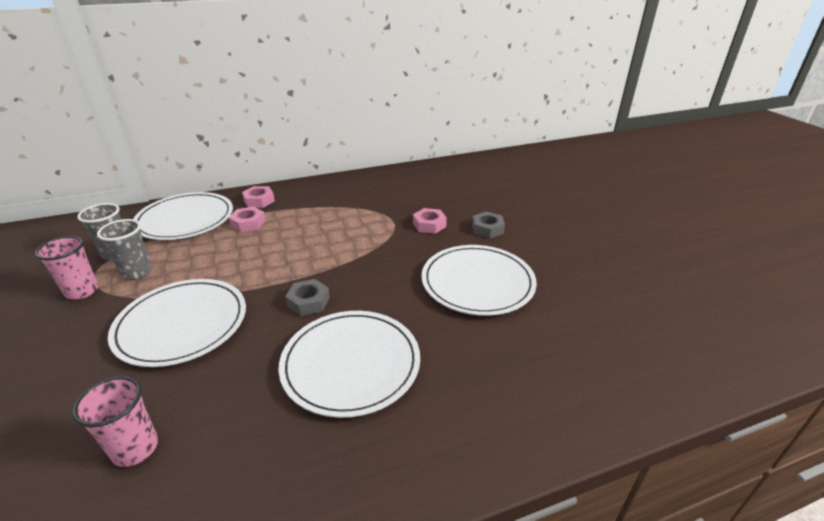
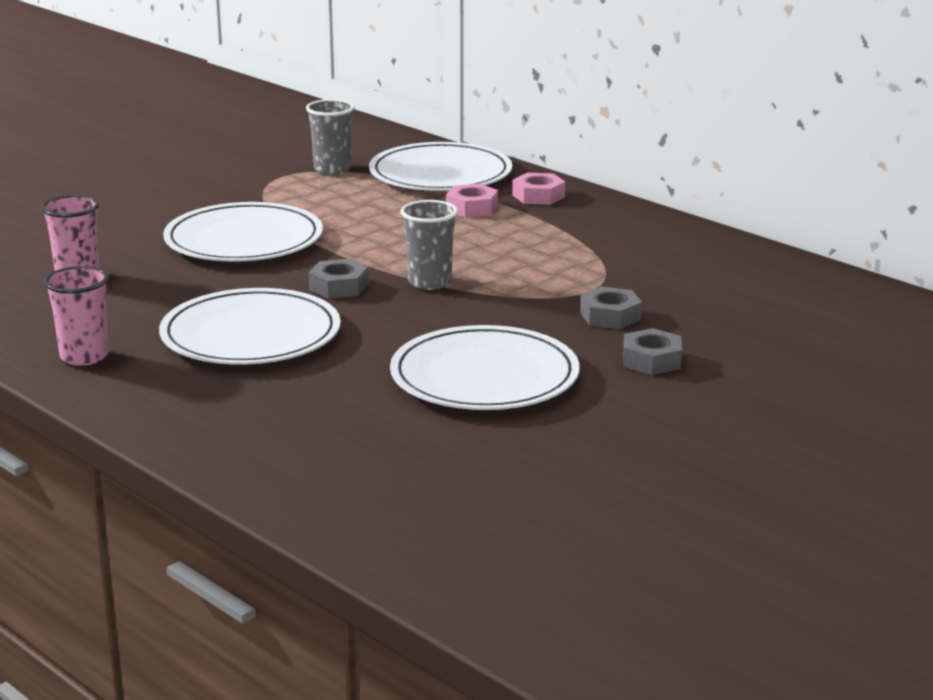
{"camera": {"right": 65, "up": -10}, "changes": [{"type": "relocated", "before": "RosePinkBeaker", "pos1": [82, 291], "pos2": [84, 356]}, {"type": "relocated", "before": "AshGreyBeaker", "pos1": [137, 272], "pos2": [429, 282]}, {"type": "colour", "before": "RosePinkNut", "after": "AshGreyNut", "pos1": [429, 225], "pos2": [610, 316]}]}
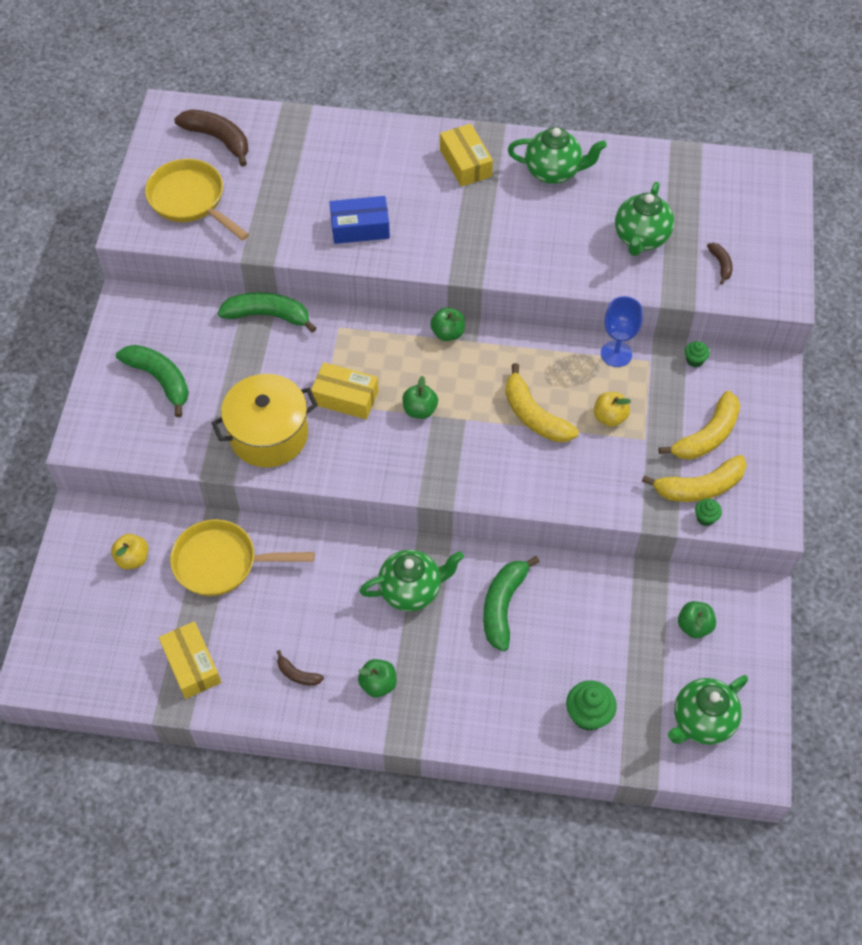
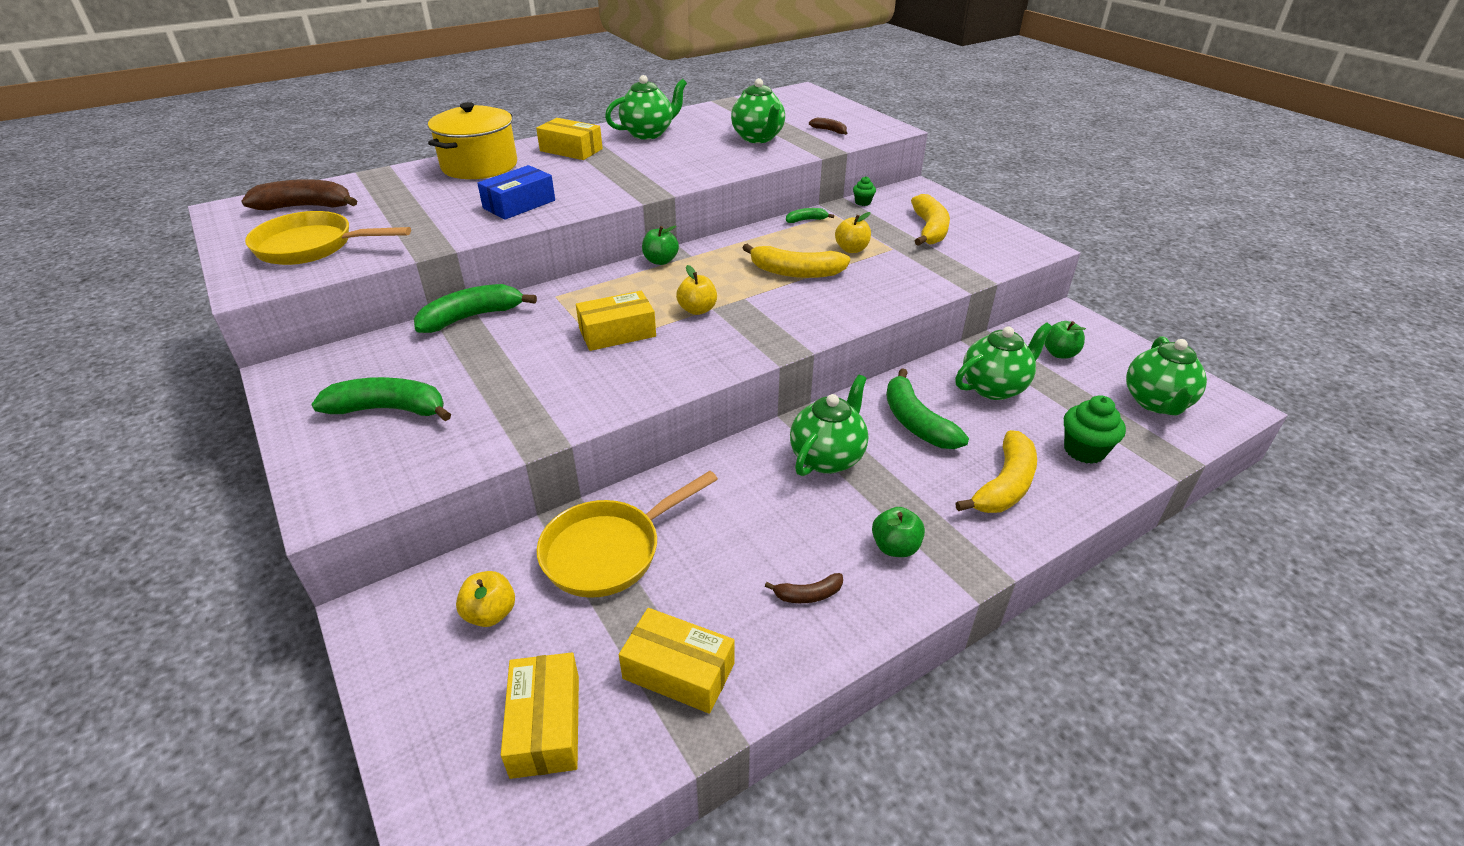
{"camera": {"right": -40, "up": -20}, "changes": [{"type": "missing", "before": "EmeraldCupcake", "pos1": [705, 518]}, {"type": "appeared", "after": "YellowPackage", "pos2": [546, 725]}, {"type": "appeared", "after": "EmeraldTeaPot", "pos2": [994, 387]}, {"type": "relocated", "before": "YellowPot", "pos1": [269, 435], "pos2": [479, 166]}, {"type": "relocated", "before": "YellowBananaFruit", "pos1": [699, 487], "pos2": [1004, 485]}, {"type": "exchanged", "before": "CobaltChalice", "after": "EmeraldBananaFruit", "pos1": [616, 354], "pos2": [806, 220]}, {"type": "colour", "before": "EmeraldApple", "after": "YellowApple", "pos1": [420, 410], "pos2": [697, 310]}]}
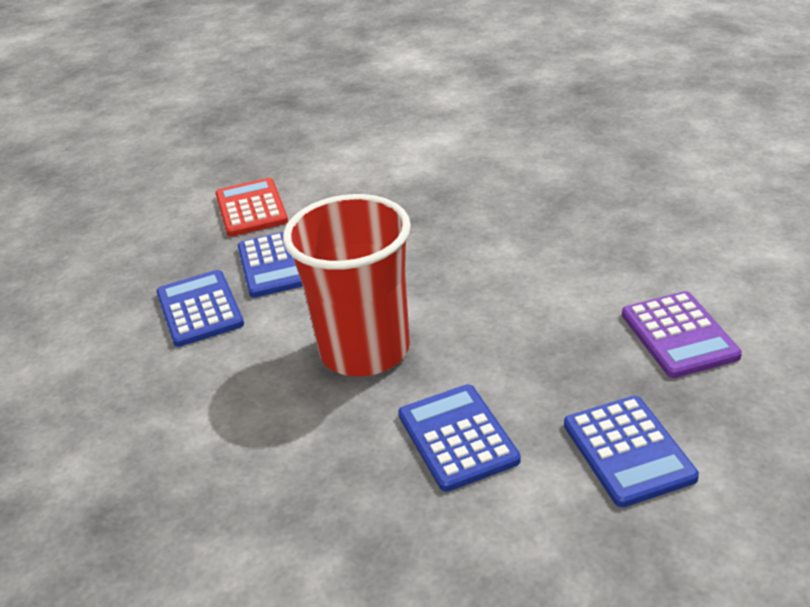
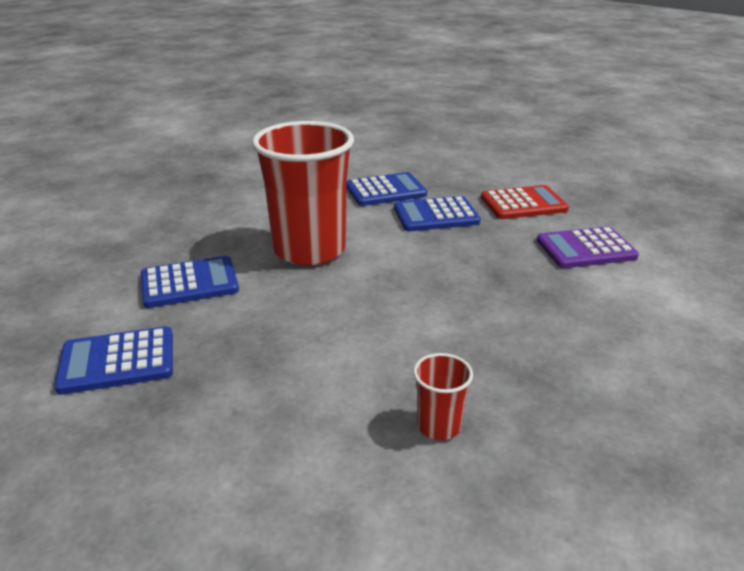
{"camera": {"right": 90, "up": -5}, "changes": [{"type": "appeared", "after": "CrimsonBeaker", "pos2": [439, 426]}, {"type": "relocated", "before": "PurpleCalculator", "pos1": [679, 335], "pos2": [586, 249]}]}
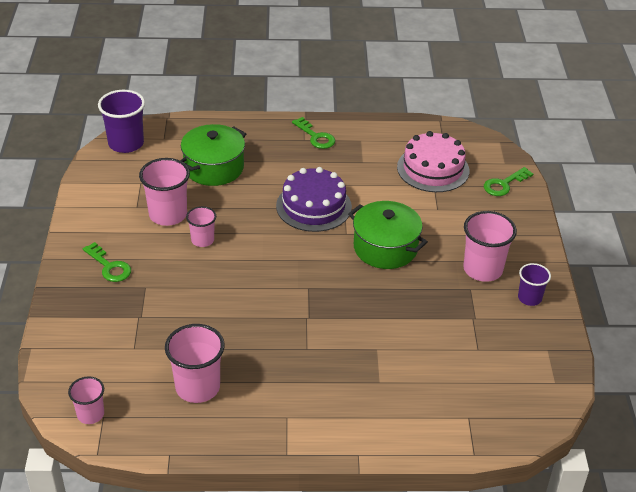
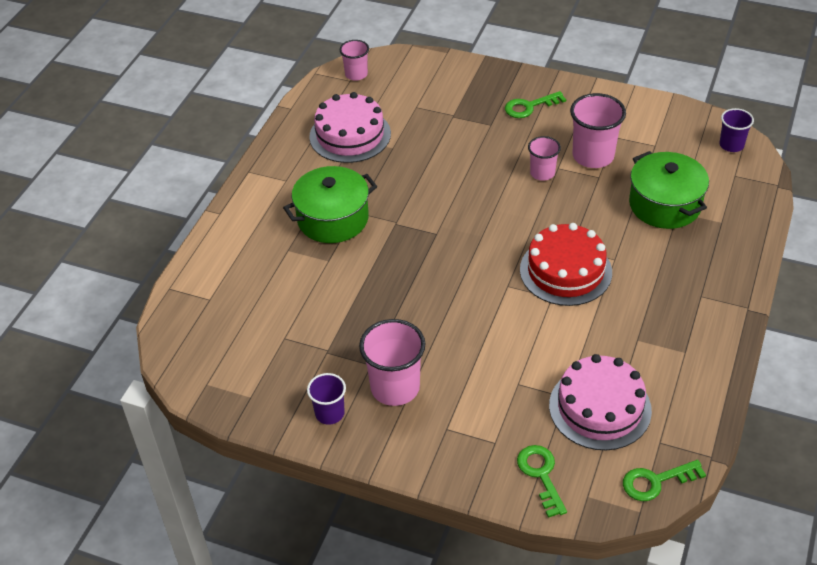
{"camera": {"right": 115, "up": 5}, "changes": [{"type": "relocated", "before": "EmeraldDoorKey", "pos1": [316, 137], "pos2": [656, 481]}, {"type": "relocated", "before": "EmeraldPot", "pos1": [385, 248], "pos2": [333, 219]}, {"type": "exchanged", "before": "RosePinkBeaker", "after": "RosePinkLayerCake", "pos1": [197, 387], "pos2": [350, 135]}, {"type": "colour", "before": "PurpleLayerCake", "after": "CrimsonLayerCake", "pos1": [313, 206], "pos2": [565, 271]}, {"type": "size", "before": "PurpleBeaker", "pos1": [126, 143], "pos2": [731, 145], "scale": 0.59}]}
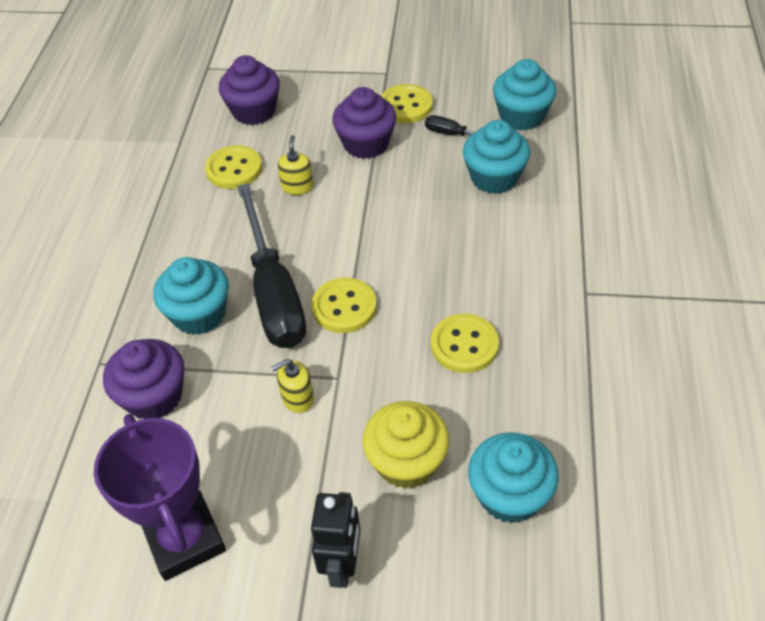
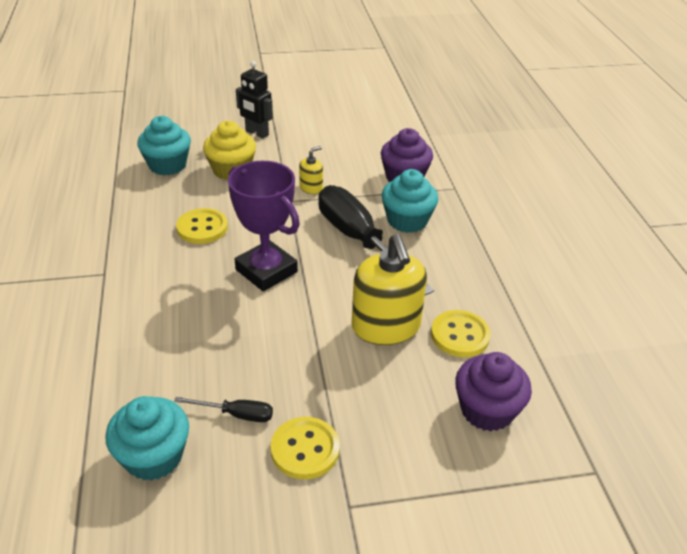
{"camera": {"right": 160, "up": -10}, "changes": [{"type": "missing", "before": "YellowButton", "pos1": [344, 307]}, {"type": "missing", "before": "PurpleCupcake", "pos1": [366, 144]}, {"type": "missing", "before": "AquaCupcake", "pos1": [494, 178]}, {"type": "relocated", "before": "PurpleTrophy", "pos1": [185, 539], "pos2": [266, 271]}, {"type": "spun", "before": "JetBlackRobotFigure", "pos1": [342, 565], "pos2": [256, 133], "turn": -45}, {"type": "size", "before": "YellowSoapDispenser", "pos1": [297, 186], "pos2": [386, 327], "scale": 2.14}]}
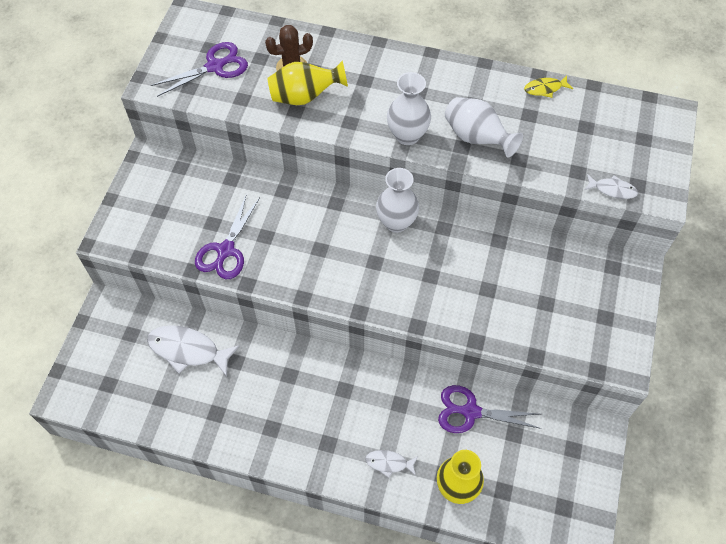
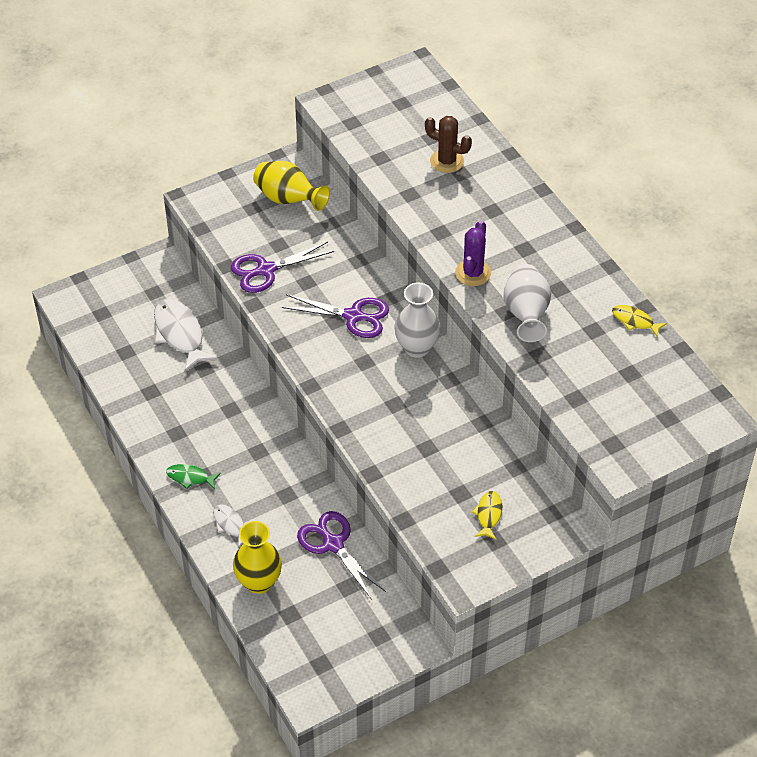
{"camera": {"right": 45, "up": -10}, "changes": [{"type": "missing", "before": "SnowWhiteFishFigure", "pos1": [612, 190]}, {"type": "appeared", "after": "EmeraldFishFigure", "pos2": [190, 477]}, {"type": "appeared", "after": "YellowFishFigure", "pos2": [488, 514]}, {"type": "relocated", "before": "PurplePairOfScissors", "pos1": [215, 67], "pos2": [353, 316]}, {"type": "relocated", "before": "YellowVase", "pos1": [305, 96], "pos2": [288, 199]}, {"type": "exchanged", "before": "SnowWhiteVase", "after": "PurpleCactus", "pos1": [407, 135], "pos2": [473, 273]}]}
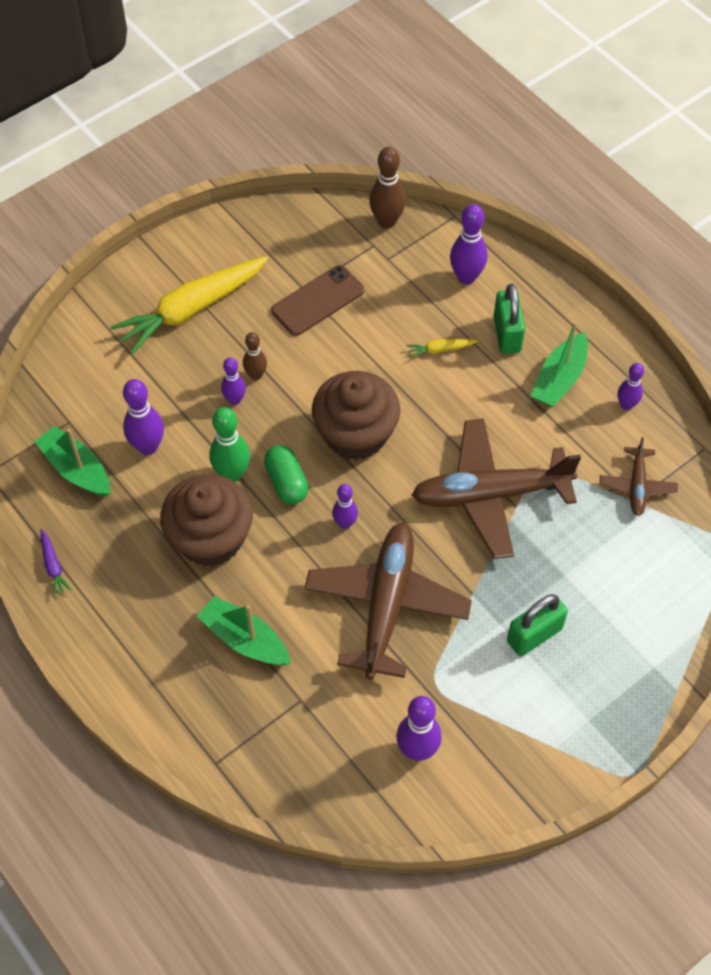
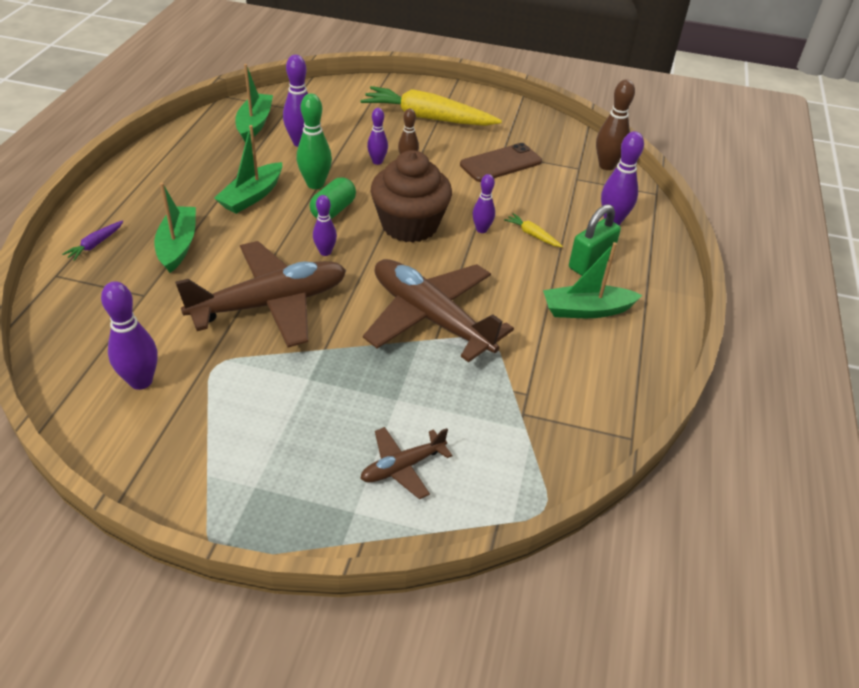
{"camera": {"right": 50, "up": -15}, "changes": [{"type": "missing", "before": "EmeraldSmallLock", "pos1": [534, 635]}, {"type": "relocated", "before": "PurpleCarrot", "pos1": [53, 566], "pos2": [95, 244]}, {"type": "relocated", "before": "RussetPlane", "pos1": [637, 486], "pos2": [402, 467]}, {"type": "relocated", "before": "PurpleSkittle", "pos1": [626, 405], "pos2": [481, 229]}, {"type": "exchanged", "before": "RussetCupcake", "after": "EmeraldBoat", "pos1": [210, 538], "pos2": [252, 196]}, {"type": "spun", "before": "RussetSmartphone", "pos1": [318, 301], "pos2": [501, 163], "turn": -45}]}
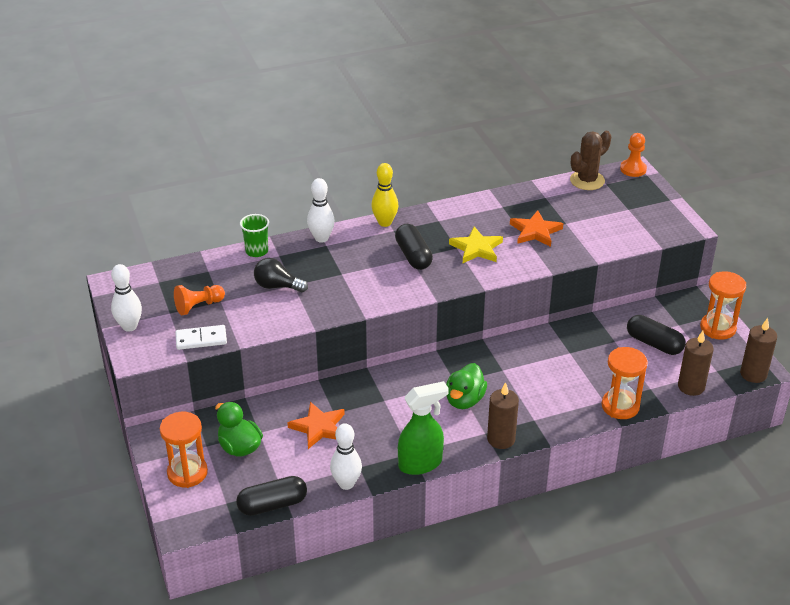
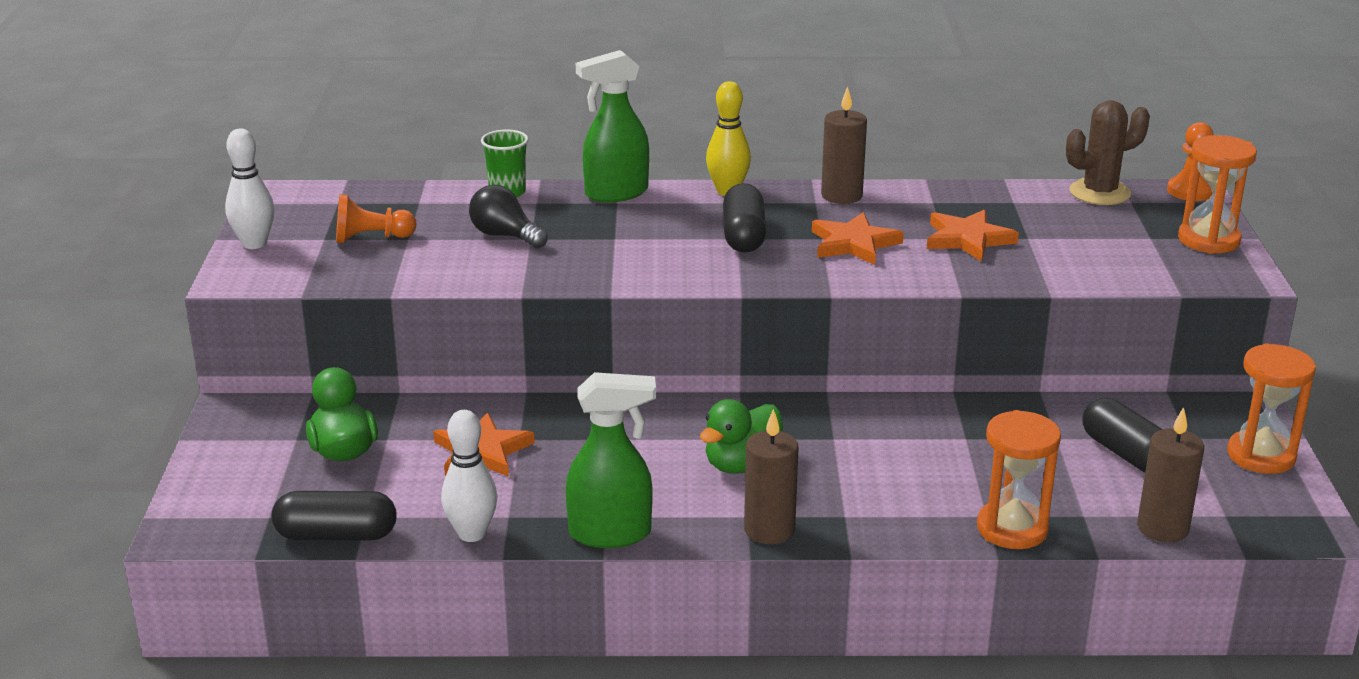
{"camera": {"right": 20, "up": -10}, "changes": [{"type": "missing", "before": "SnowWhiteDomino", "pos1": [201, 339]}, {"type": "relocated", "before": "OrangeColouredHourglass", "pos1": [187, 473], "pos2": [1208, 240]}, {"type": "relocated", "before": "RussetPillarCandle", "pos1": [753, 374], "pos2": [841, 196]}, {"type": "exchanged", "before": "SnowWhiteSkittle", "after": "EmeraldSprayer", "pos1": [321, 238], "pos2": [616, 193]}, {"type": "colour", "before": "YellowStar", "after": "OrangeColouredStar", "pos1": [476, 248], "pos2": [854, 244]}]}
